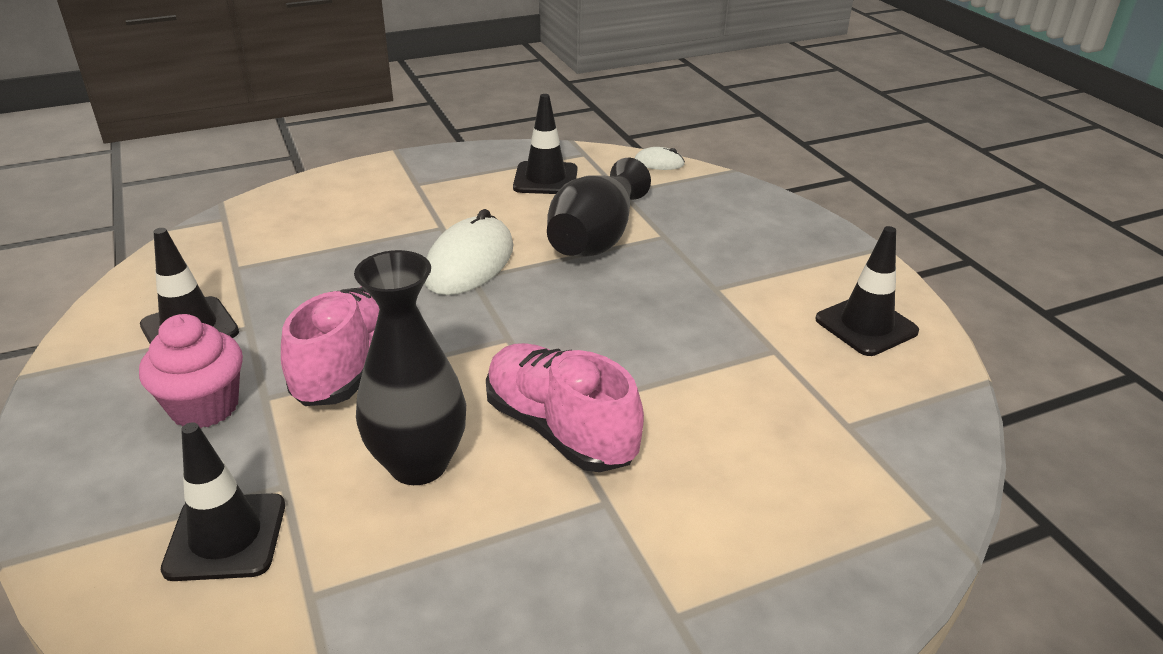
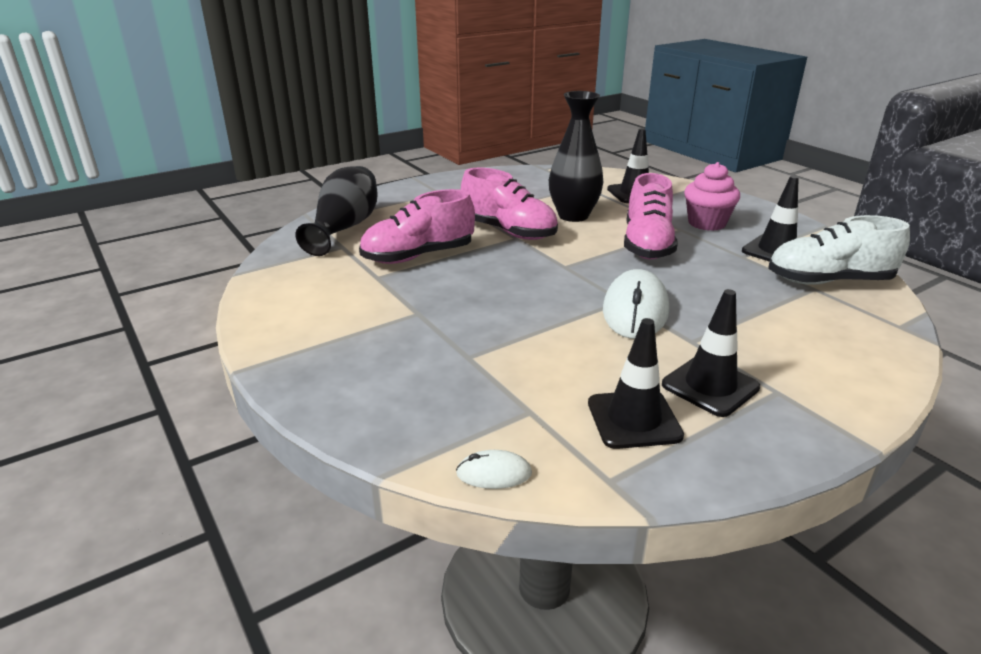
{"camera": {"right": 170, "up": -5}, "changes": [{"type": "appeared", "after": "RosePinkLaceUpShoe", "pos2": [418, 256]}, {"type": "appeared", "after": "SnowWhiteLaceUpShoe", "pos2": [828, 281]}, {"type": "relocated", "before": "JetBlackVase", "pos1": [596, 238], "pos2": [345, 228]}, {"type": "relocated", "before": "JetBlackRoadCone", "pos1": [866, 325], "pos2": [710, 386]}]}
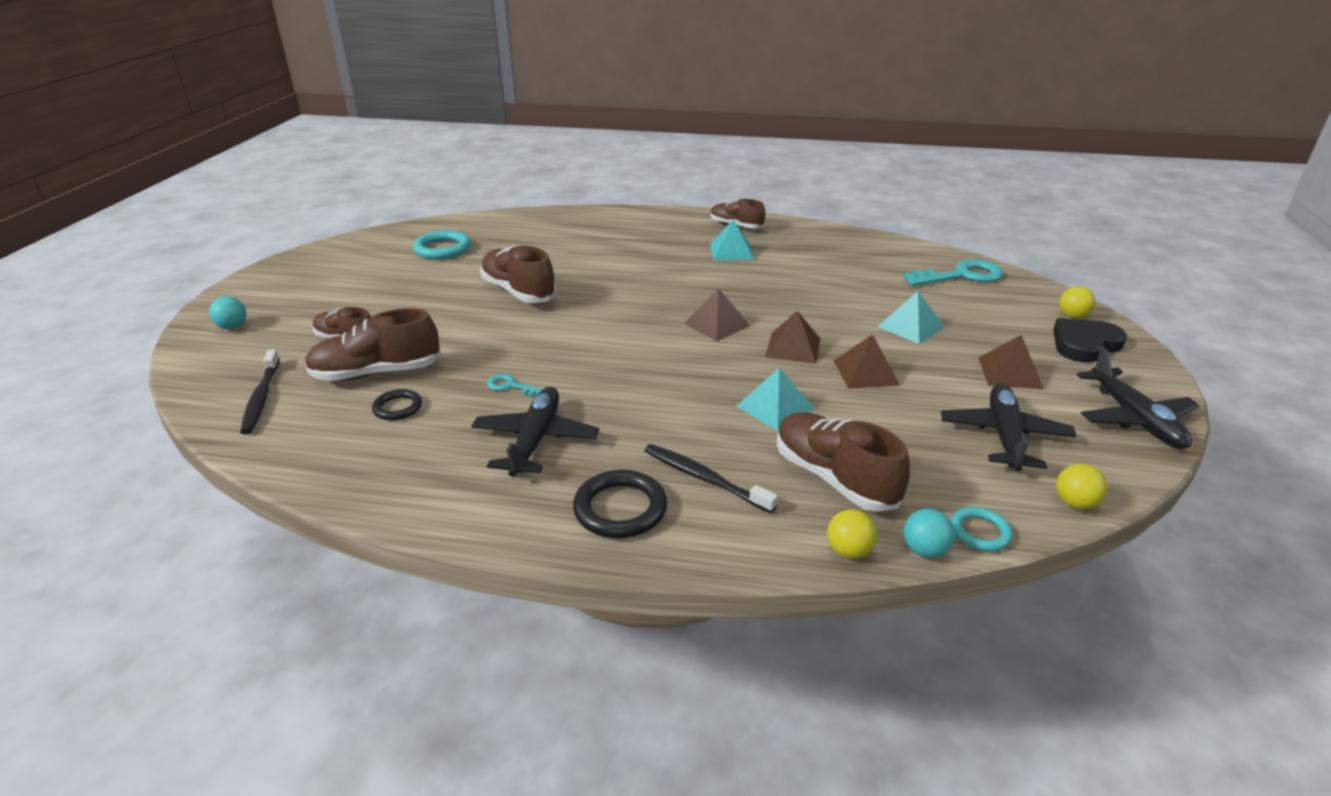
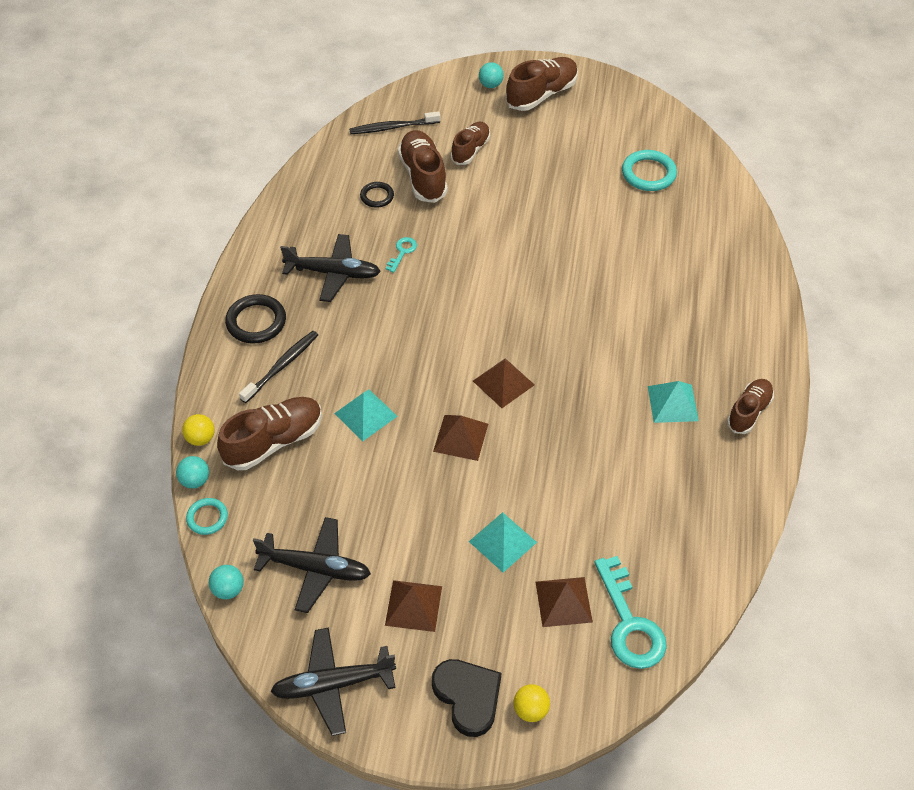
{"camera": {"right": 90, "up": 20}, "changes": [{"type": "relocated", "before": "RussetLaceUpShoe", "pos1": [518, 292], "pos2": [541, 94]}, {"type": "relocated", "before": "RussetPyramidShape", "pos1": [866, 372], "pos2": [563, 601]}, {"type": "colour", "before": "YellowBall", "after": "AquaBall", "pos1": [1074, 503], "pos2": [228, 589]}]}
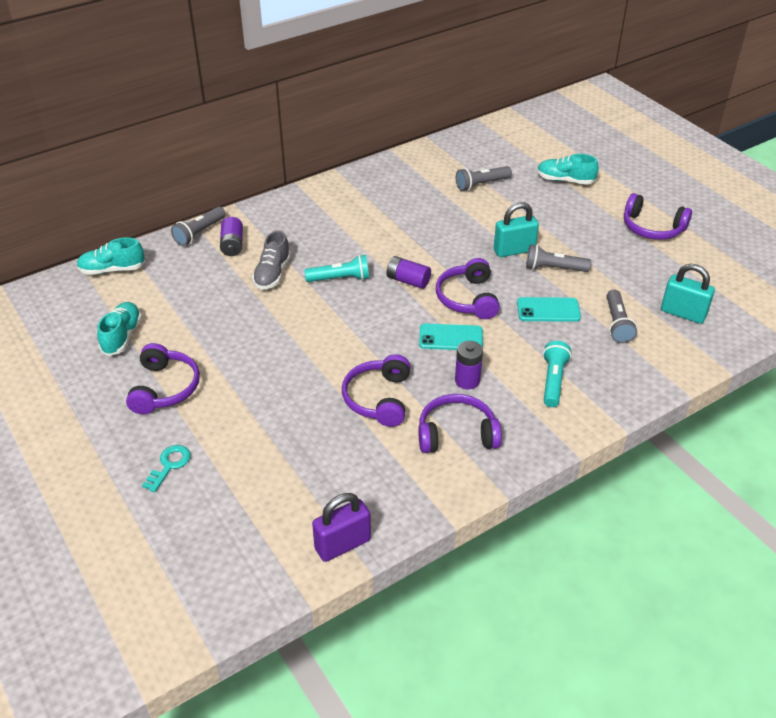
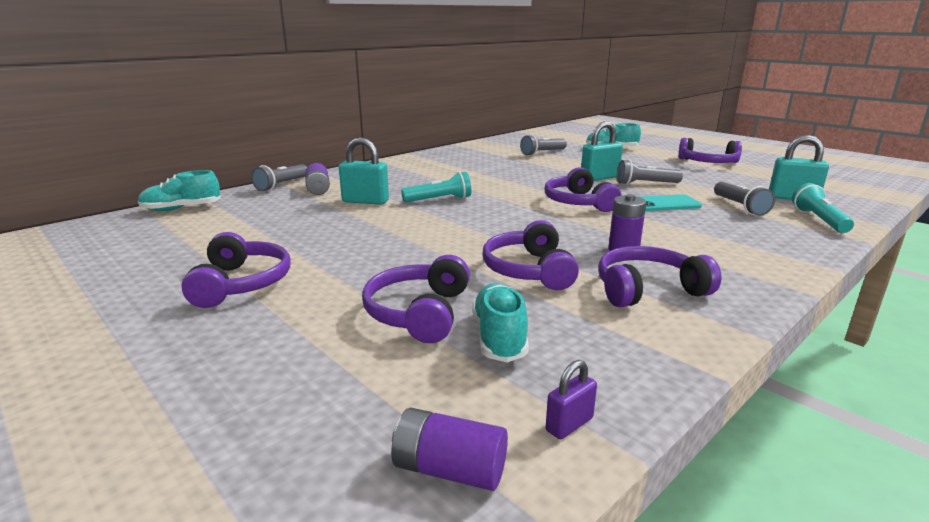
{"camera": {"right": -10, "up": -20}, "changes": [{"type": "missing", "before": "AquaDoorKey", "pos1": [169, 465]}, {"type": "missing", "before": "AquaSmartphone", "pos1": [451, 338]}, {"type": "appeared", "after": "PurpleHeadphones", "pos2": [418, 312]}, {"type": "relocated", "before": "AquaLaceUpShoe", "pos1": [122, 336], "pos2": [499, 337]}, {"type": "relocated", "before": "PurplePowerCell", "pos1": [408, 280], "pos2": [449, 469]}, {"type": "relocated", "before": "AquaPocketTorch", "pos1": [553, 381], "pos2": [818, 220]}, {"type": "exchanged", "before": "AshGreyLaceUpShoe", "after": "AquaSmallLock", "pos1": [272, 274], "pos2": [365, 201]}, {"type": "size", "before": "PurpleSmallLock", "pos1": [342, 544], "pos2": [569, 424], "scale": 0.54}]}
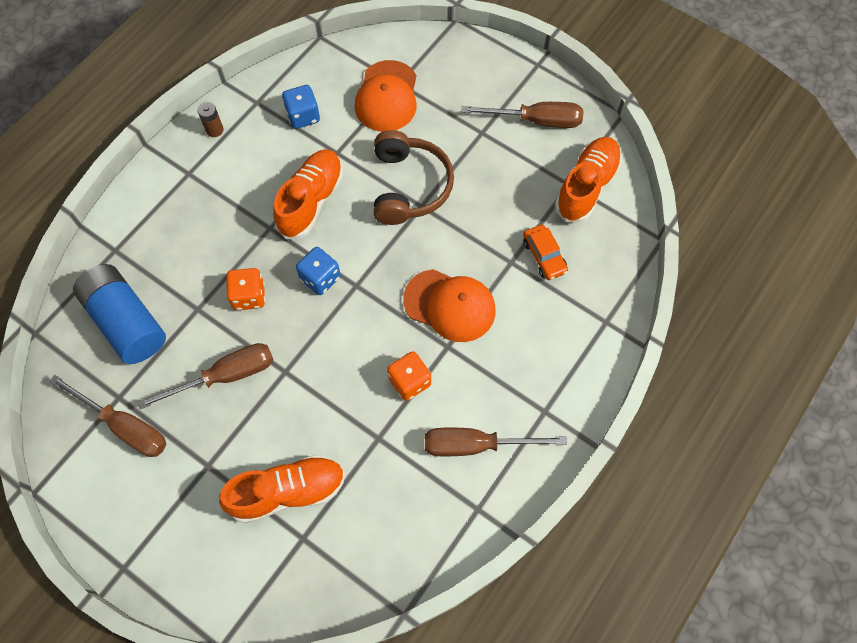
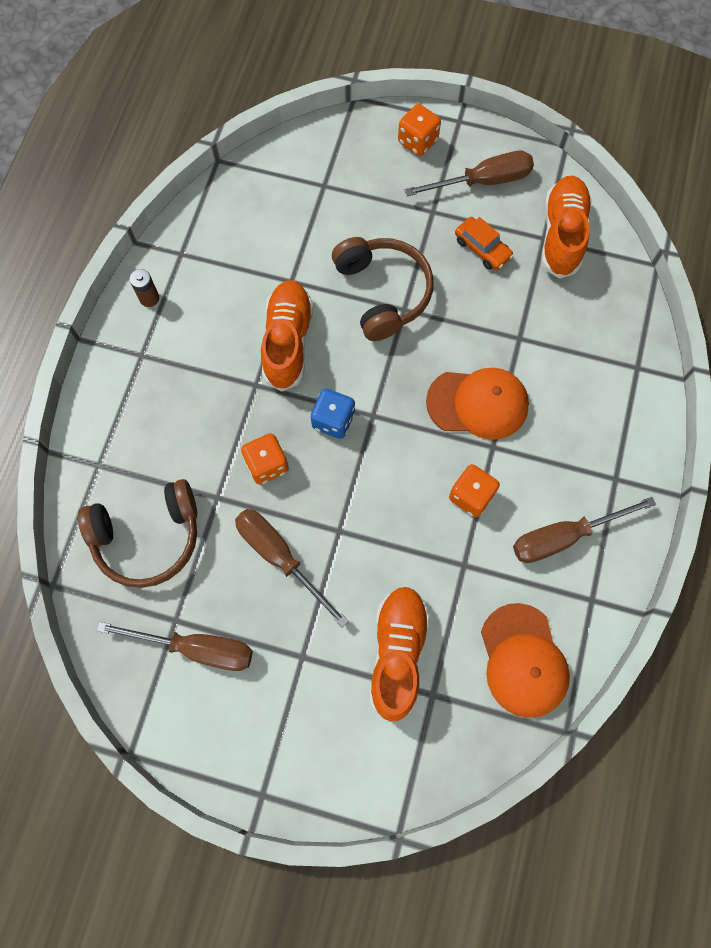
{"camera": {"right": -20, "up": 5}, "changes": [{"type": "missing", "before": "CobaltGameDie", "pos1": [303, 116]}, {"type": "appeared", "after": "OrangeColouredGameDie", "pos2": [417, 141]}, {"type": "relocated", "before": "OrangeColouredPeakedCap", "pos1": [387, 97], "pos2": [523, 660]}, {"type": "relocated", "before": "OrangeColouredCar", "pos1": [544, 256], "pos2": [482, 248]}, {"type": "exchanged", "before": "CobaltPowerCell", "after": "RussetHeadphones", "pos1": [126, 322], "pos2": [148, 537]}, {"type": "spun", "before": "RussetFlatScrewdriver", "pos1": [225, 376], "pos2": [280, 557], "turn": -90}, {"type": "spun", "before": "OrangeColouredLaceUpShoe", "pos1": [288, 492], "pos2": [397, 653], "turn": -45}]}
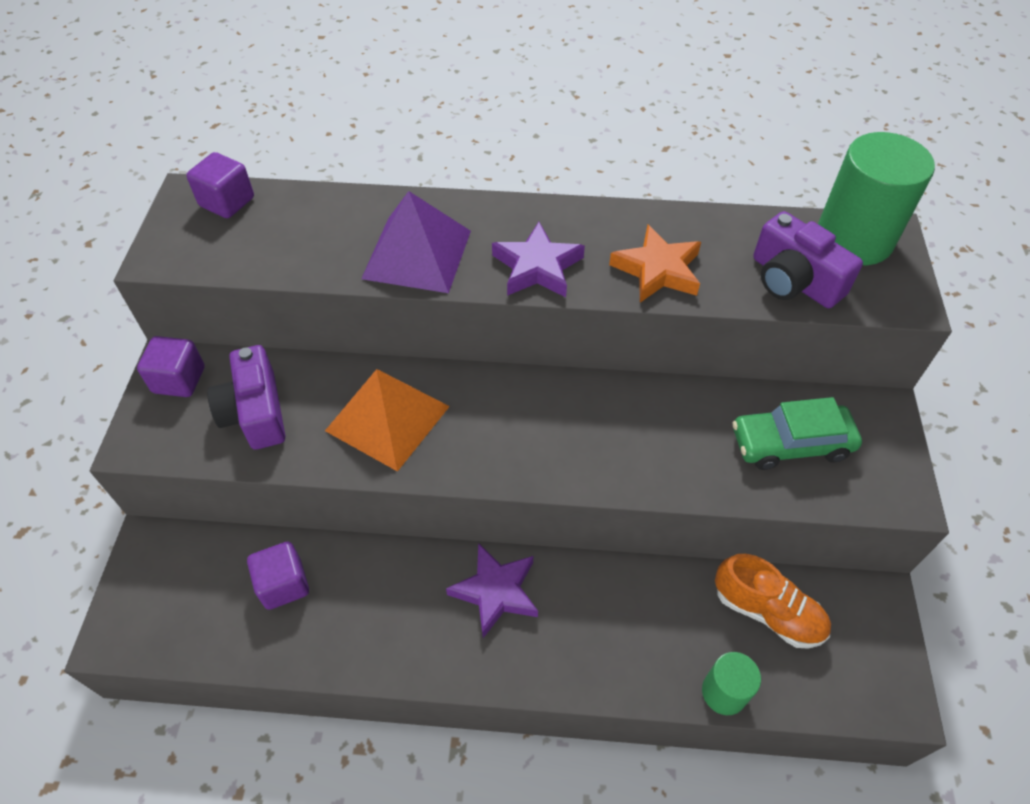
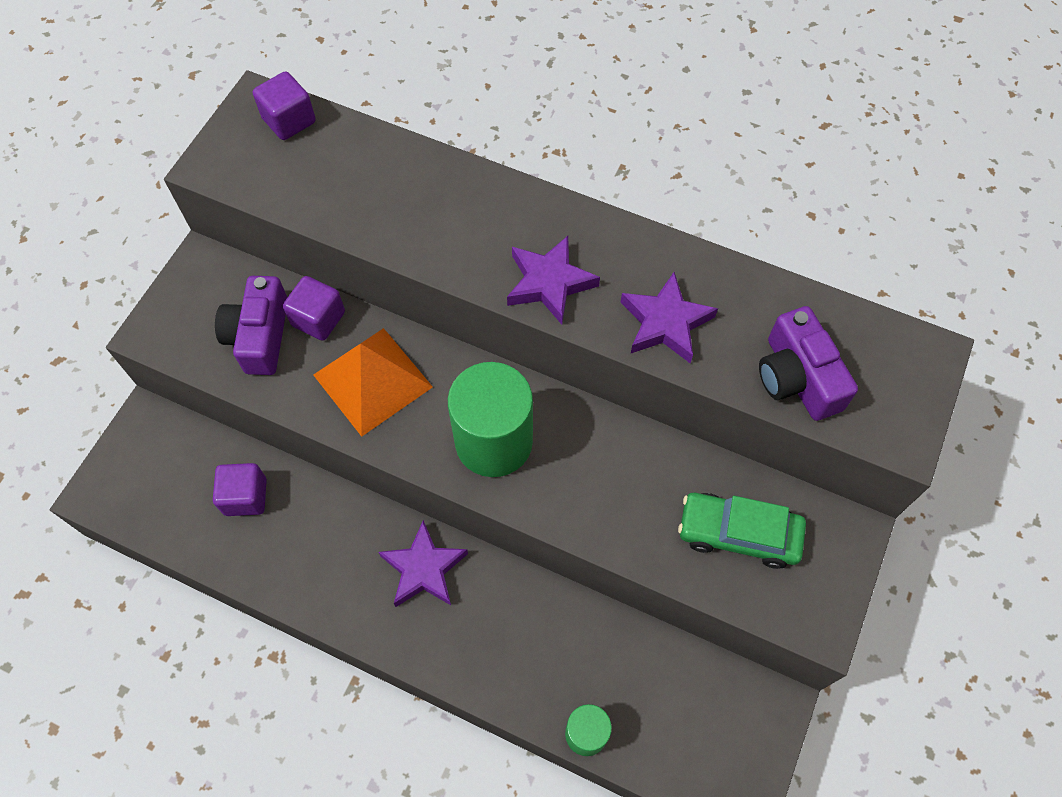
{"camera": {"right": 20, "up": 10}, "changes": [{"type": "missing", "before": "PurplePyramidShape", "pos1": [417, 254]}, {"type": "missing", "before": "OrangeColouredLaceUpShoe", "pos1": [767, 611]}, {"type": "relocated", "before": "PurpleBlock", "pos1": [179, 380], "pos2": [318, 319]}, {"type": "relocated", "before": "EmeraldCylinder", "pos1": [853, 239], "pos2": [493, 441]}, {"type": "colour", "before": "OrangeColouredStar", "after": "PurpleStar", "pos1": [657, 270], "pos2": [665, 323]}]}
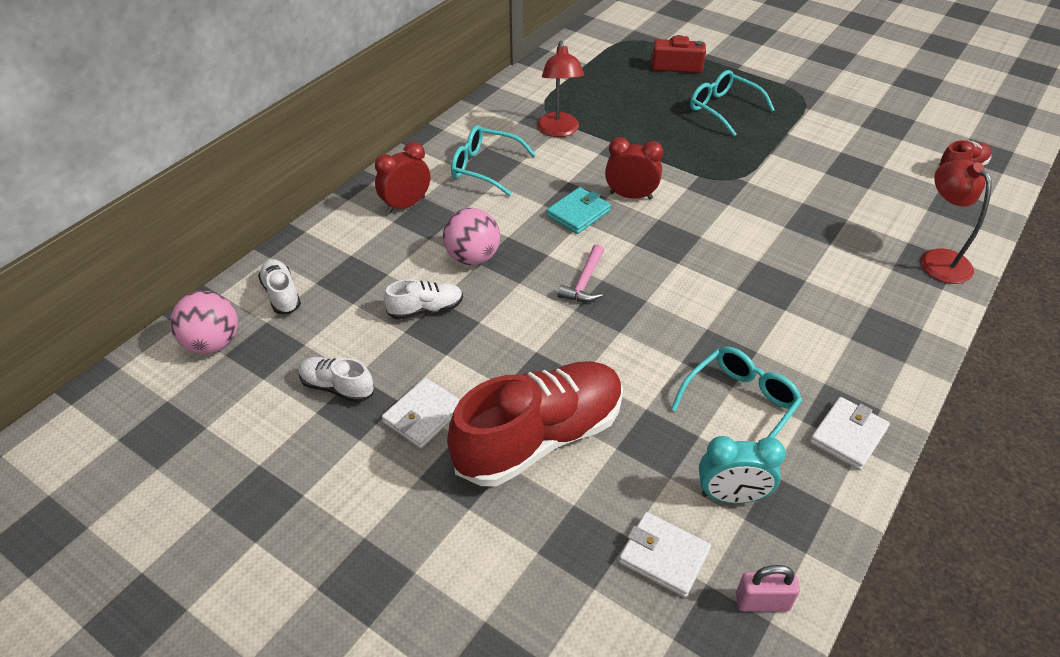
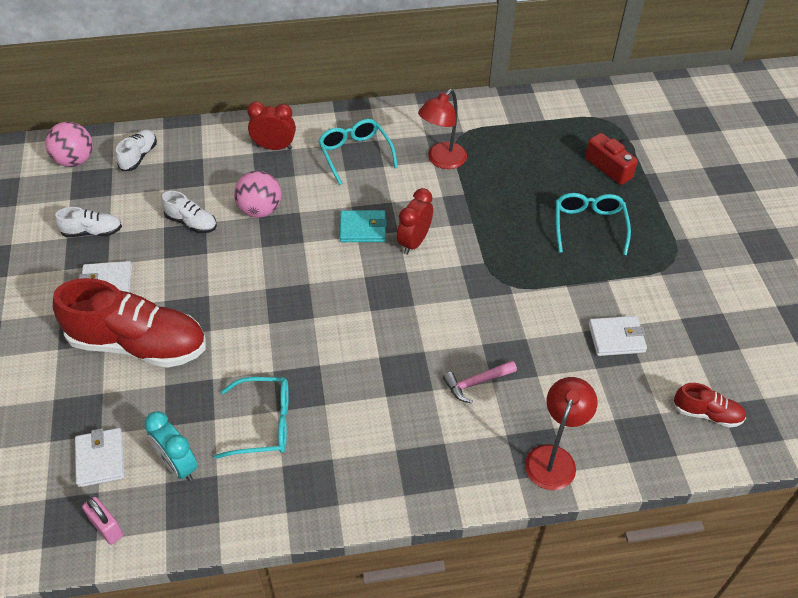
{"camera": {"right": 45, "up": 5}, "changes": [{"type": "relocated", "before": "RosePinkCarpenter'sHammer", "pos1": [584, 282], "pos2": [476, 383]}, {"type": "relocated", "before": "SnowWhiteWallet", "pos1": [848, 436], "pos2": [616, 338]}, {"type": "spun", "before": "SnowWhiteLaceUpShoe", "pos1": [337, 387], "pos2": [92, 232], "turn": 105}, {"type": "spun", "before": "CrimsonBedsideClock", "pos1": [630, 196], "pos2": [414, 242], "turn": -120}]}
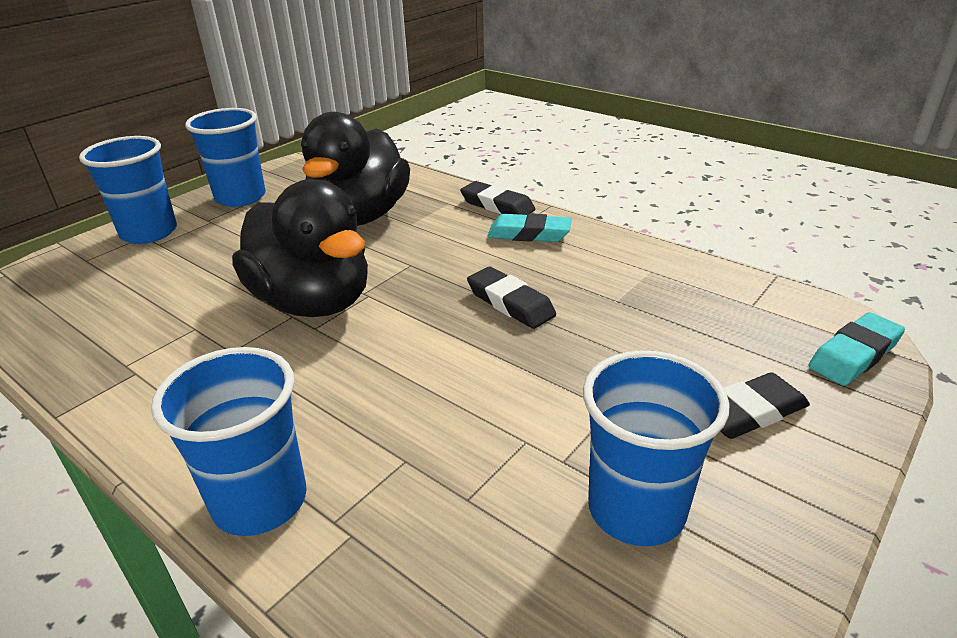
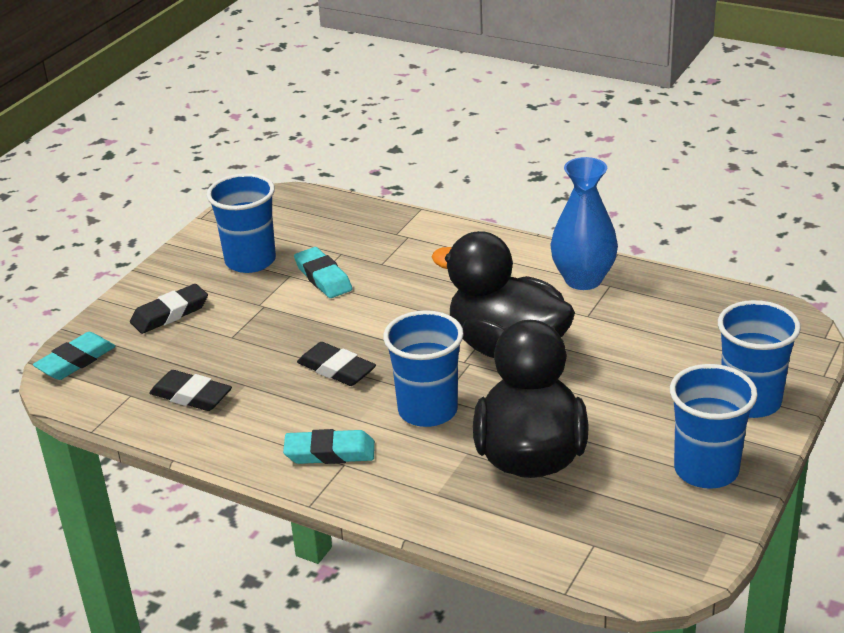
{"camera": {"right": 170, "up": 0}, "changes": [{"type": "appeared", "after": "AquaPencilEraser", "pos2": [323, 277]}, {"type": "appeared", "after": "CobaltVase", "pos2": [583, 279]}, {"type": "relocated", "before": "CobaltBeaker", "pos1": [260, 501], "pos2": [428, 410]}, {"type": "relocated", "before": "JetBlackPencilEraser", "pos1": [497, 205], "pos2": [191, 396]}]}
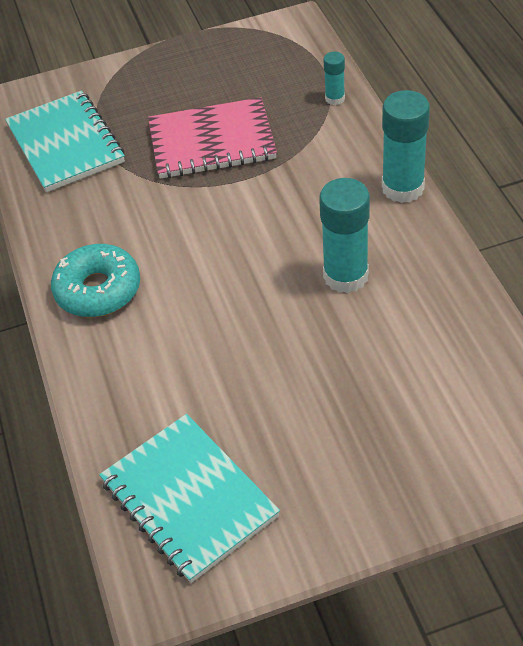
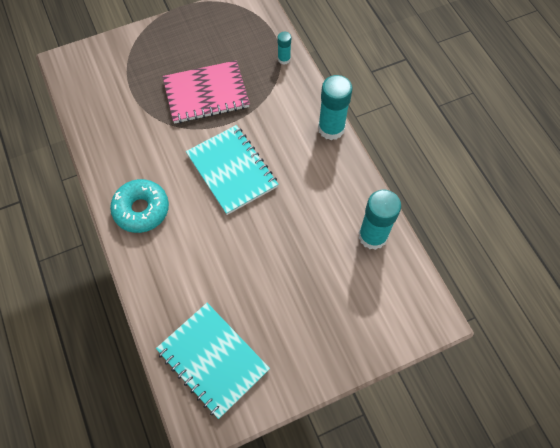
{"camera": {"right": -10, "up": 15}, "changes": [{"type": "relocated", "before": "AquaNotepad", "pos1": [66, 144], "pos2": [232, 171]}, {"type": "relocated", "before": "AquaGlue", "pos1": [345, 276], "pos2": [372, 236]}]}
